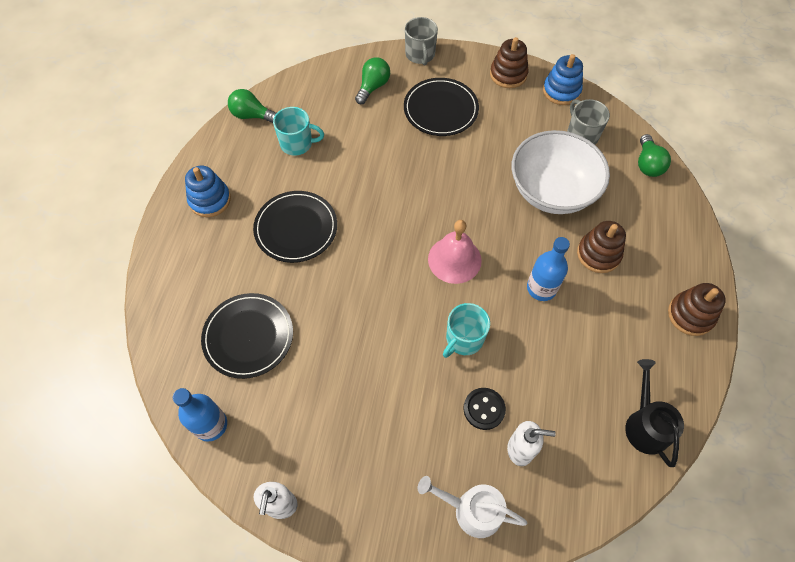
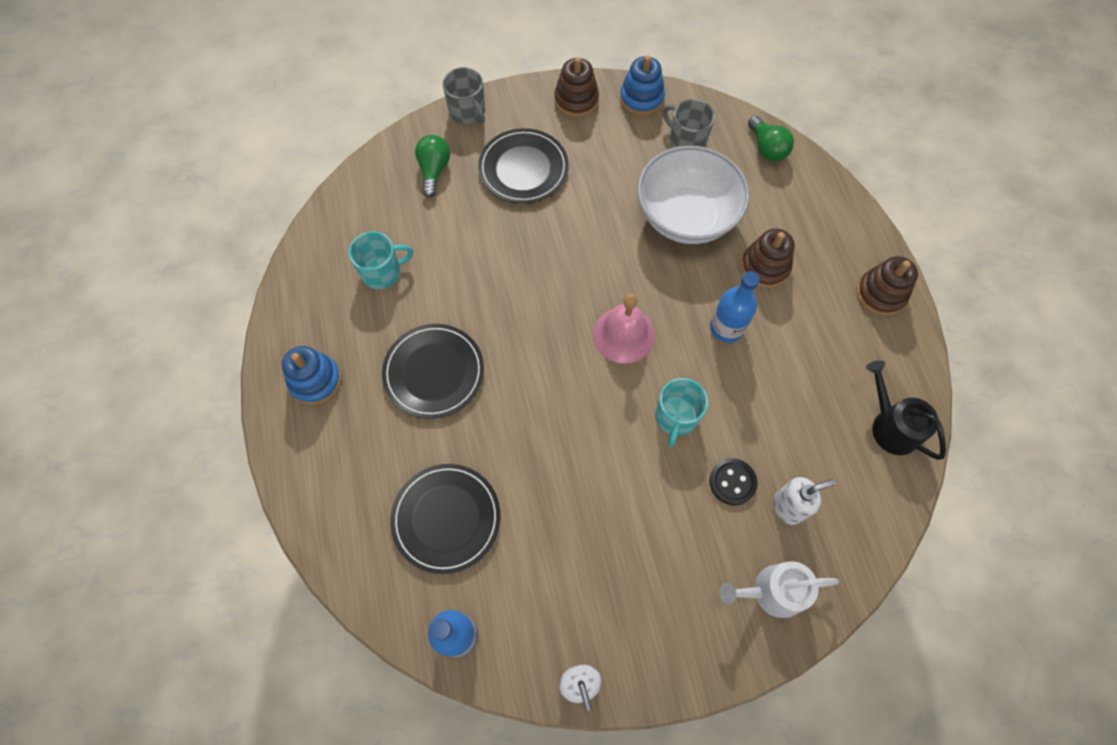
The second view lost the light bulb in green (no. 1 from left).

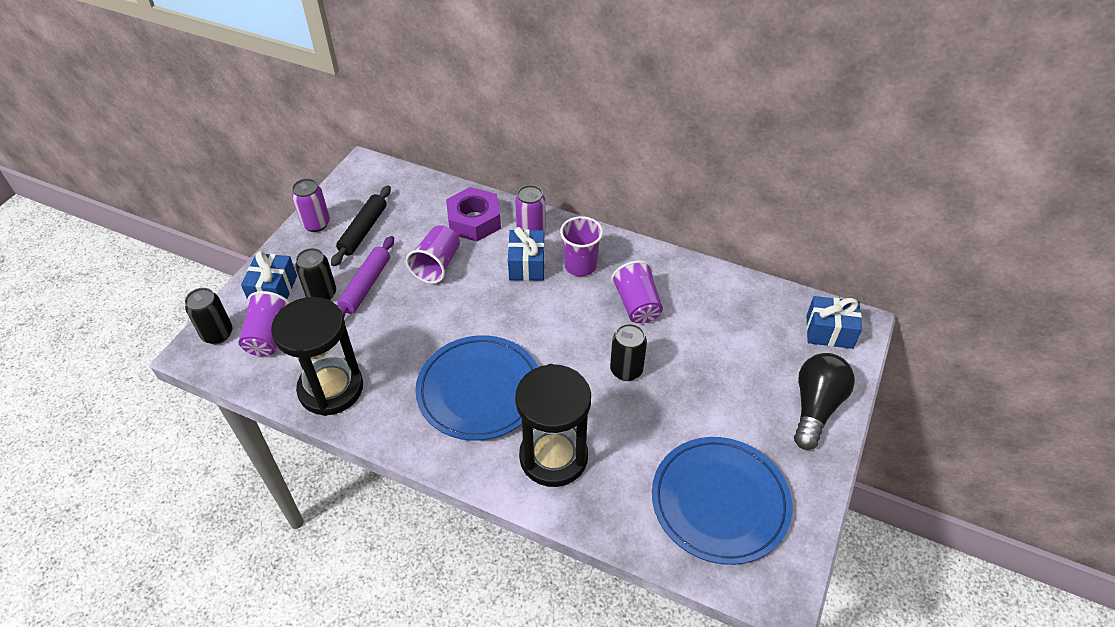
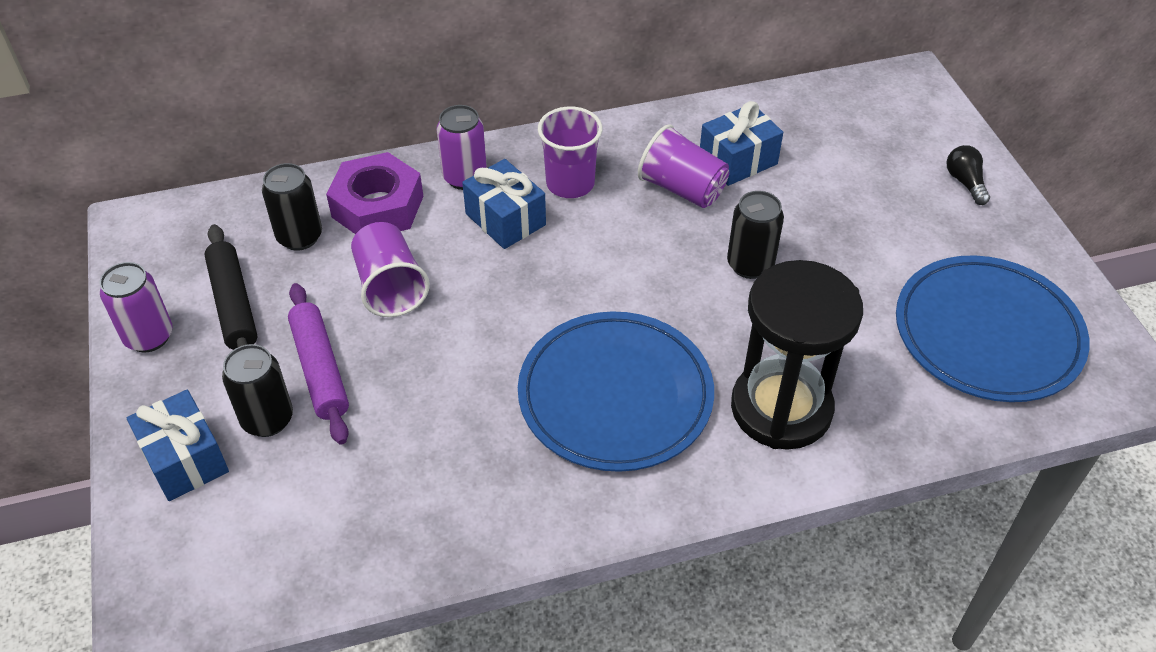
The can in black (no. 1 from left in the first image) ended up elsewhere. The gift in blue (no. 3 from left) ended up elsewhere. The size of the light bulb in black changed by a factor of 0.50. The second view lost the cup in purple (no. 1 from left). The second view lost the hourglass in black (no. 1 from left).

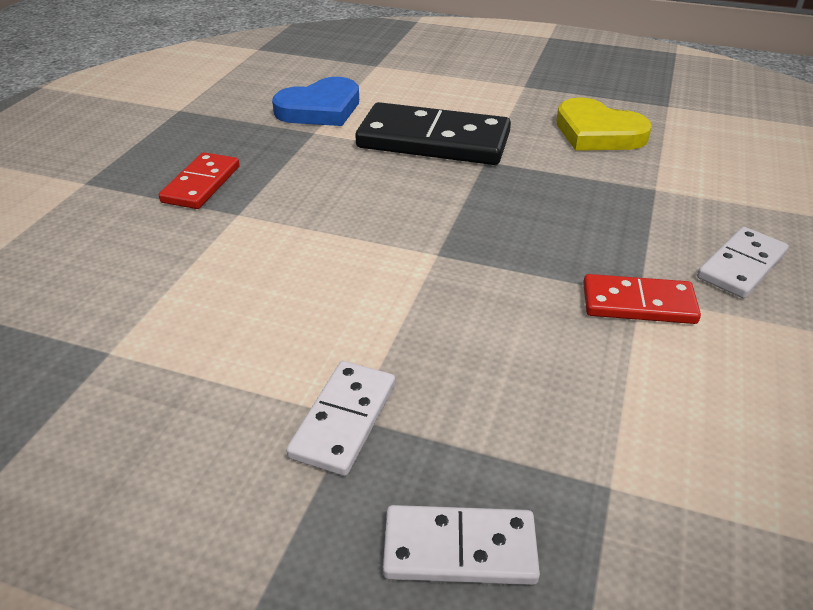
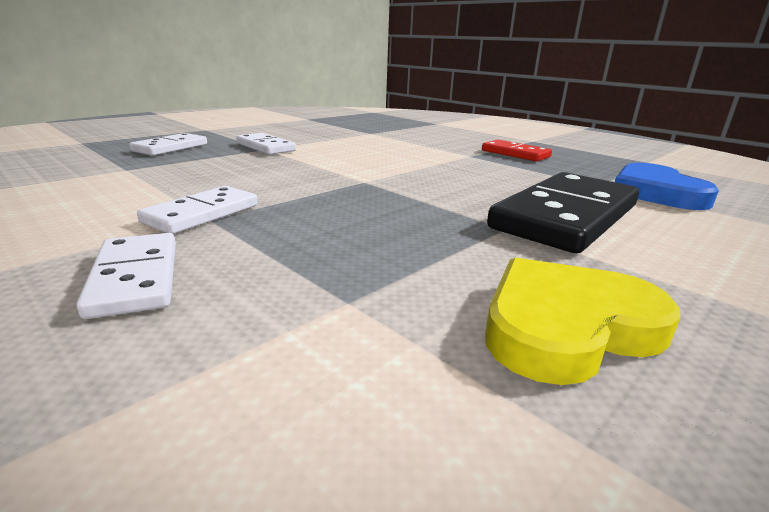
What was the domino in red (no. 2 from left) turned into the domino in white (no. 3 from left).

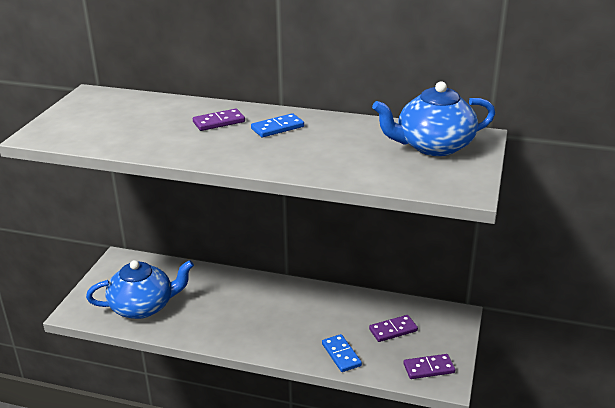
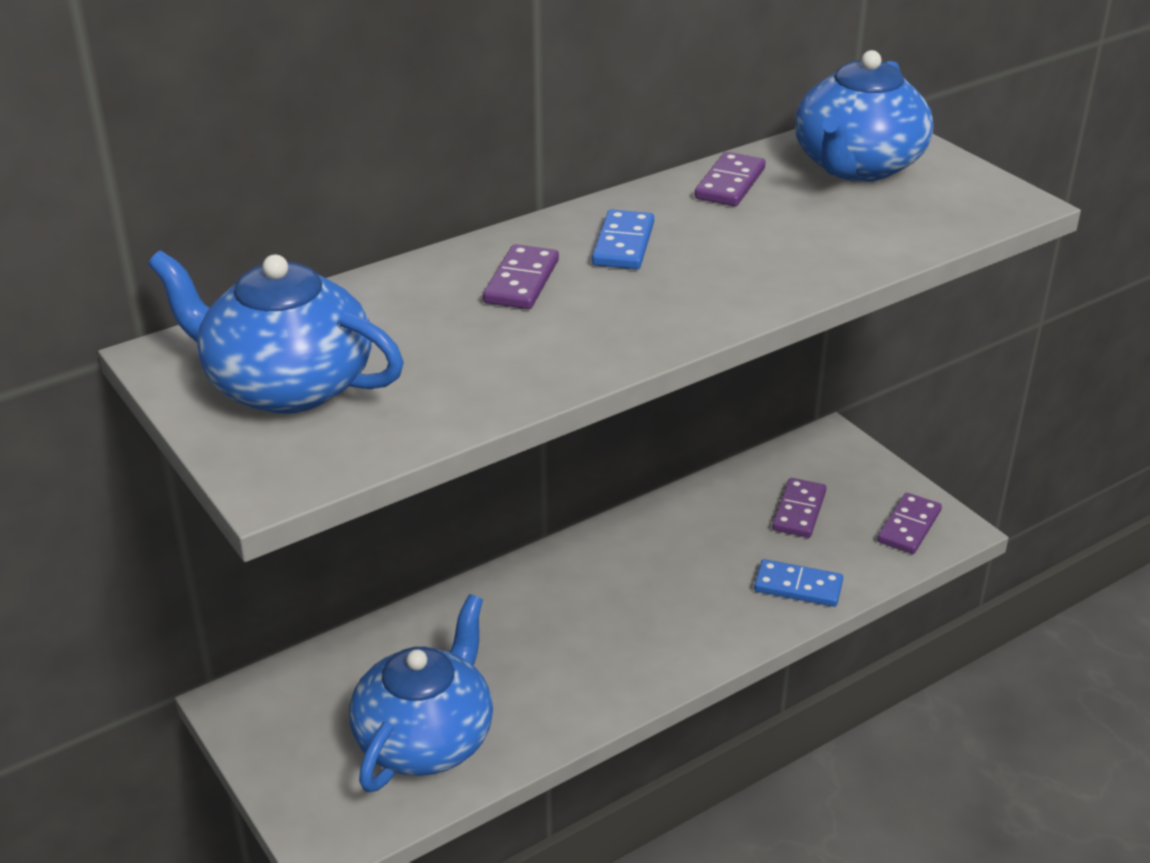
The second view gained the teapot in blue (no. 1 from left). The second view gained the domino in purple (no. 2 from left).

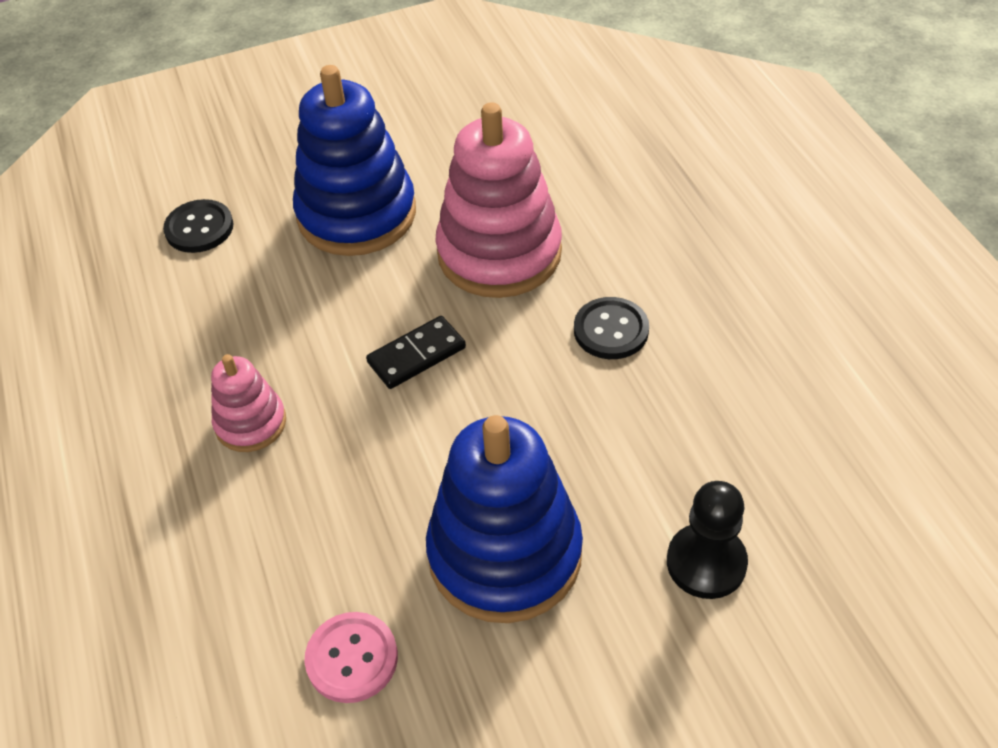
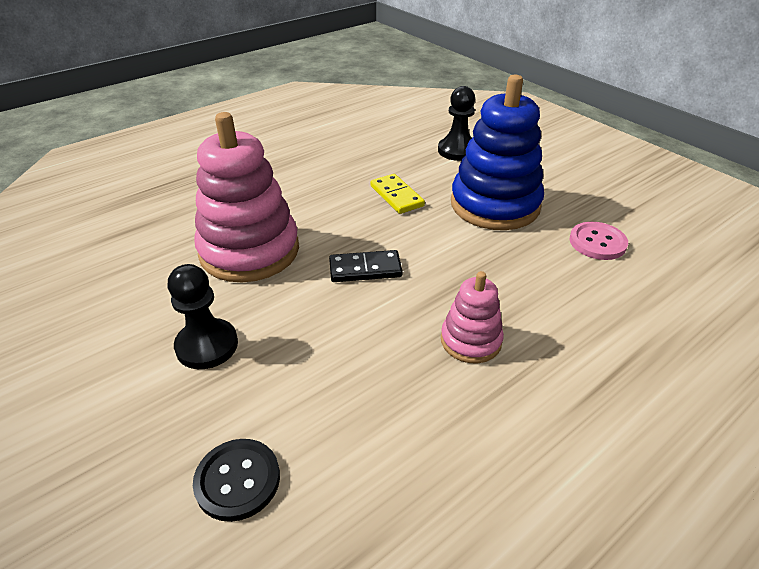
Where the stacking toy in blue (no. 1 from left) stood, the pawn in black (no. 1 from left) came to stand. The domino in black ended up facing another way, 45 degrees counterclockwise from before. The second view gained the domino in yellow. The second view lost the button in black (no. 2 from left).

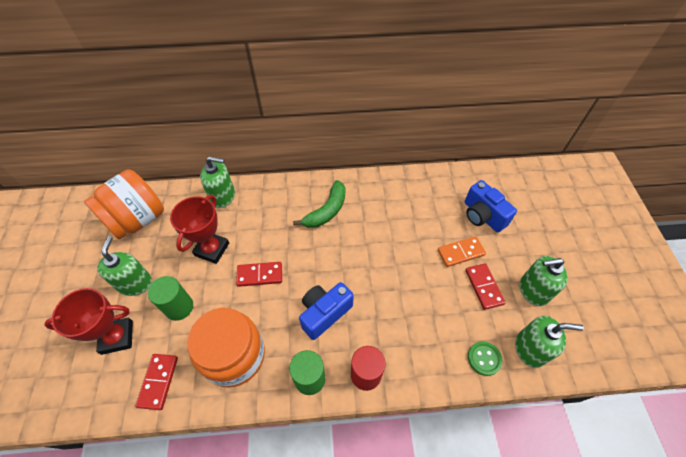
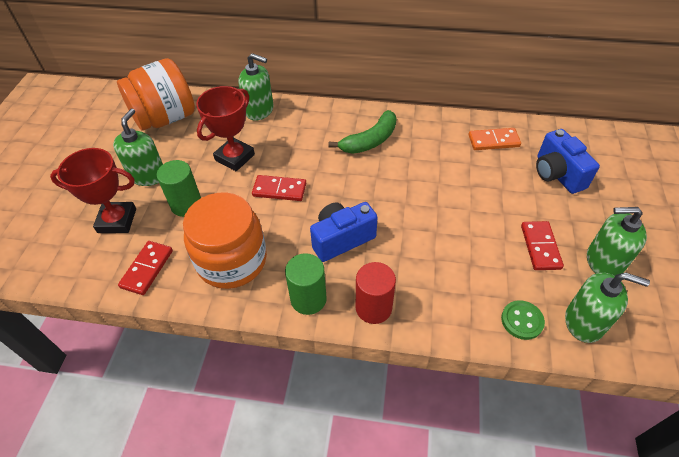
The domino in orange ended up elsewhere.

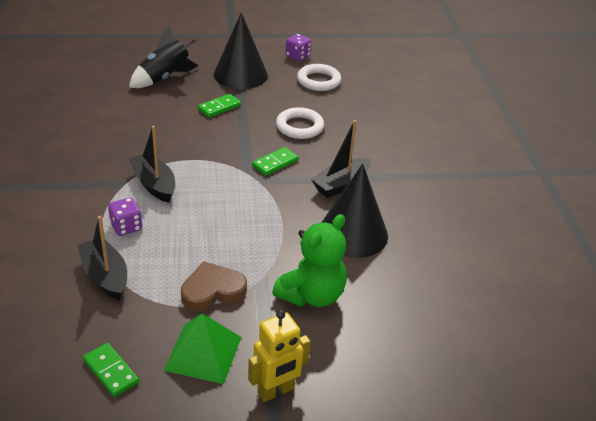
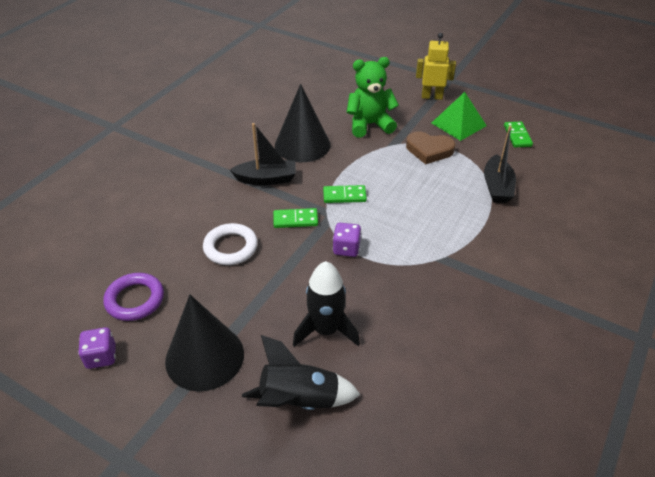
What was the ring in white (no. 2 from left) turned into the ring in purple. The second view gained the rocket in black (no. 2 from left). The domino in green (no. 2 from left) ended up elsewhere. The dice in purple (no. 1 from left in the first image) ended up elsewhere. The second view lost the boat in black (no. 2 from left).

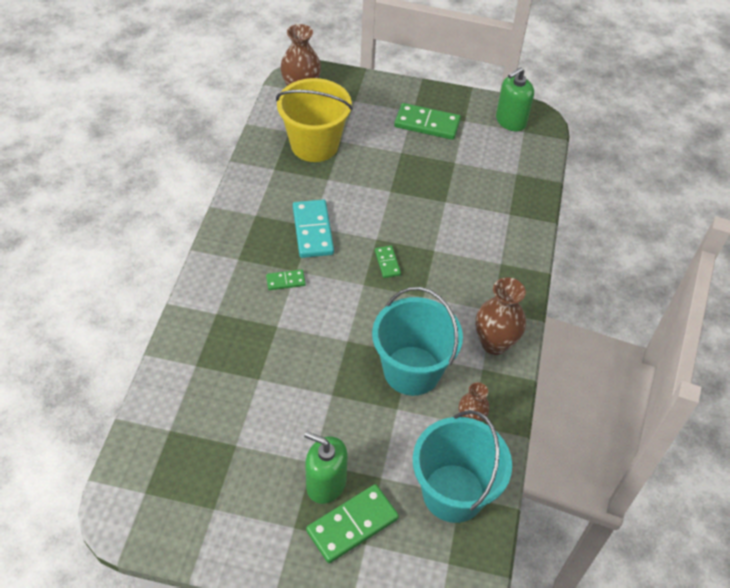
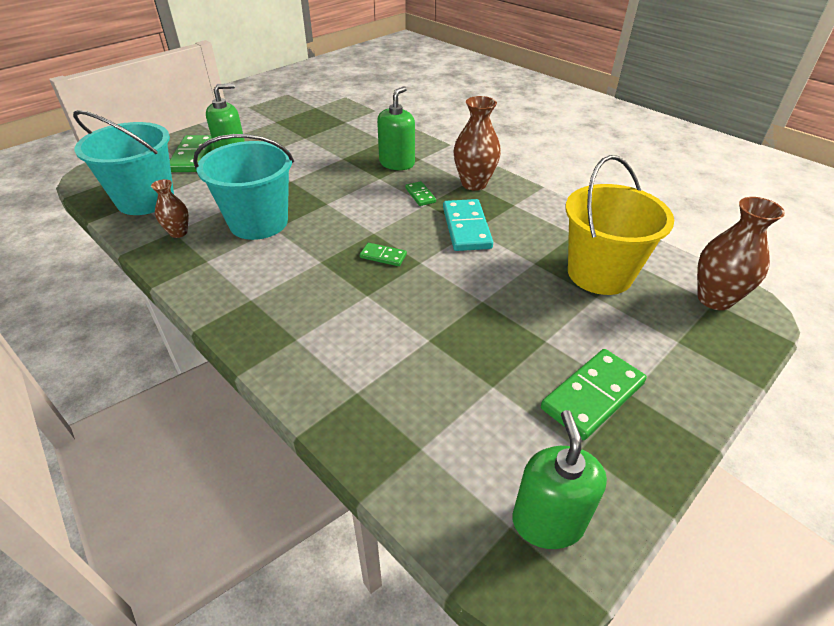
The second view gained the soap dispenser in green (no. 2 from left). The domino in green (no. 1 from left in the first image) ended up facing another way, 45 degrees counterclockwise from before. The domino in turquoise ended up facing another way, 60 degrees clockwise from before. The vase in brown (no. 3 from left in the first image) ended up elsewhere.

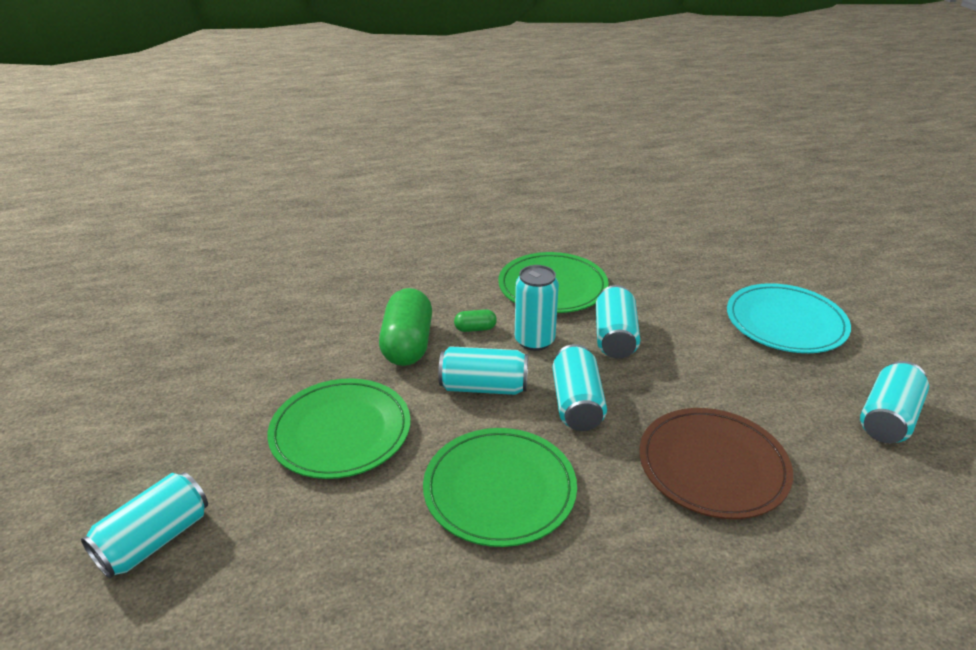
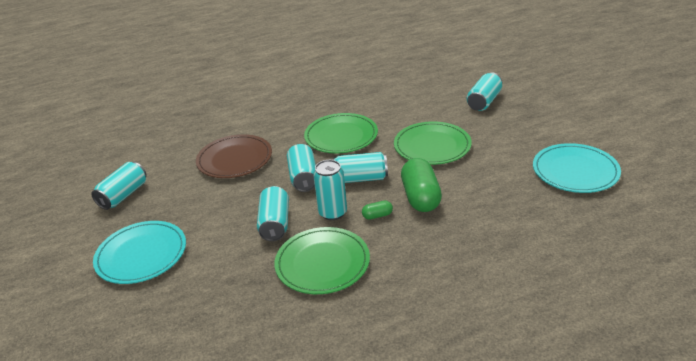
The second view gained the plate in turquoise (no. 2 from left).

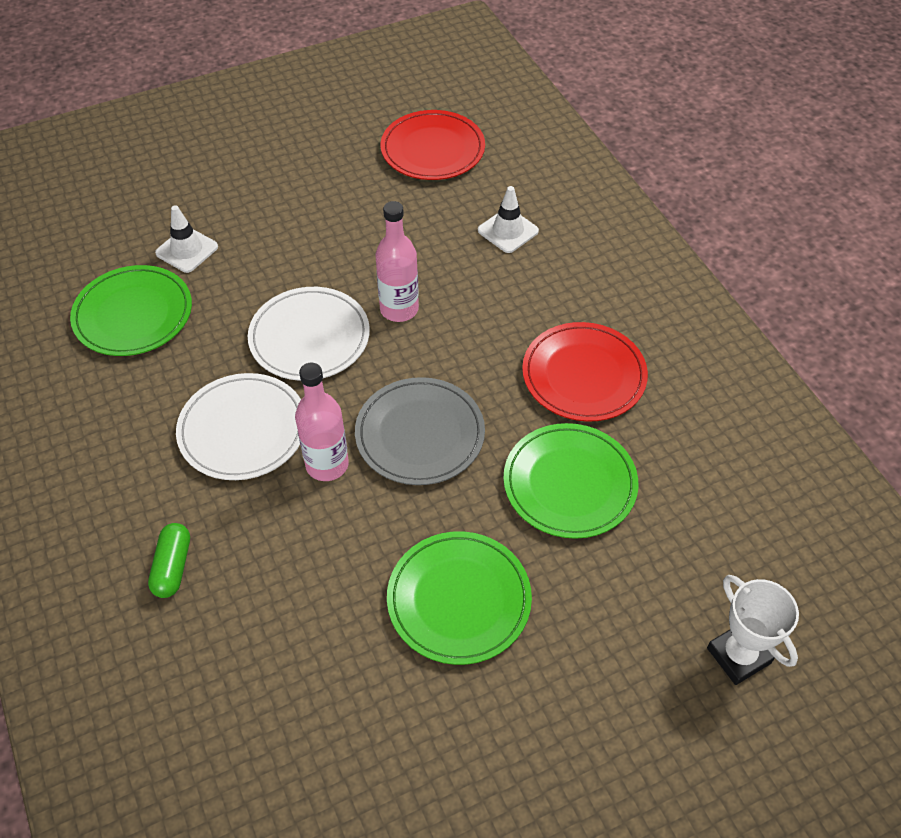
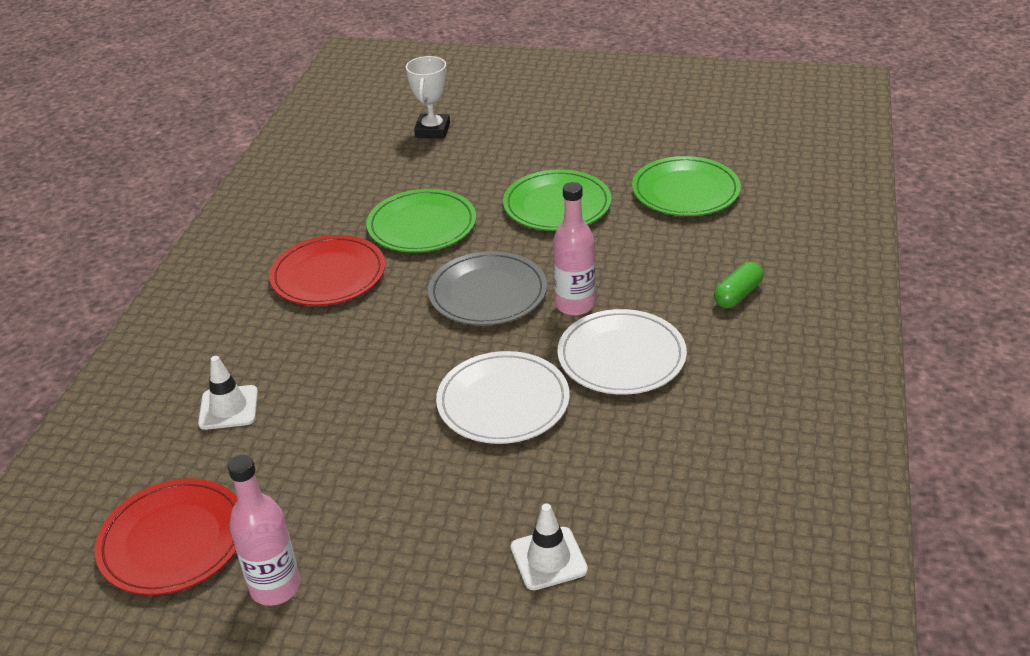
The bottle in pink (no. 2 from left in the first image) ended up elsewhere. The plate in green (no. 1 from left in the first image) ended up elsewhere.

